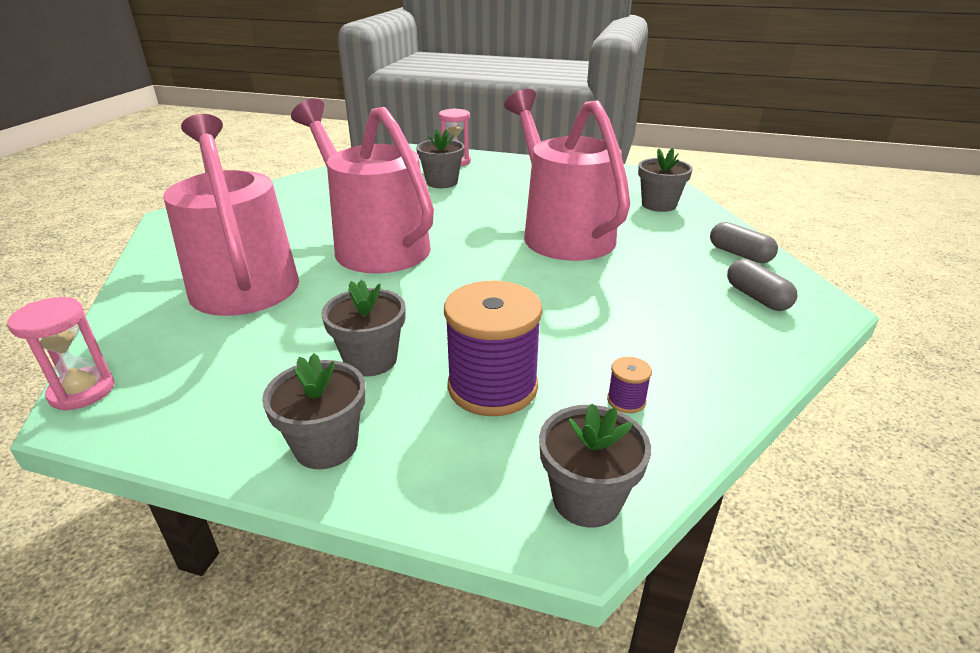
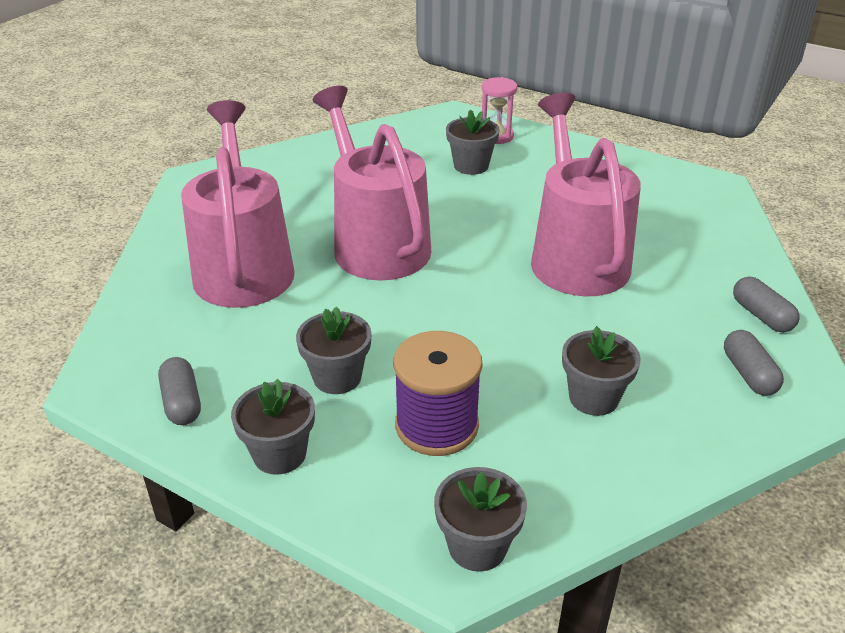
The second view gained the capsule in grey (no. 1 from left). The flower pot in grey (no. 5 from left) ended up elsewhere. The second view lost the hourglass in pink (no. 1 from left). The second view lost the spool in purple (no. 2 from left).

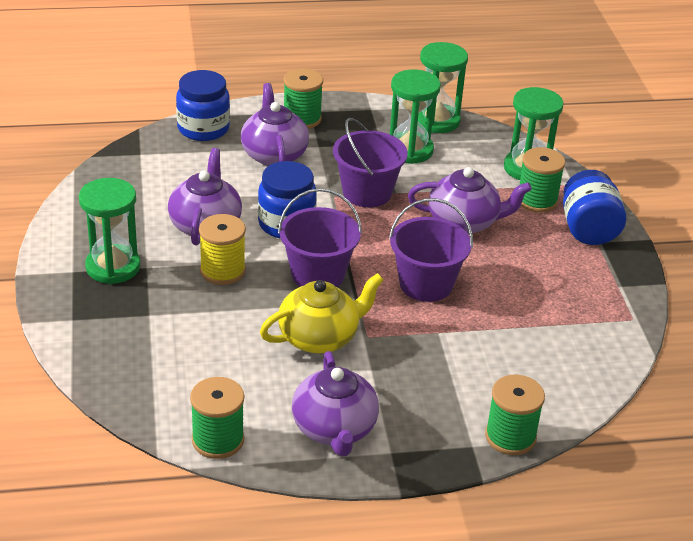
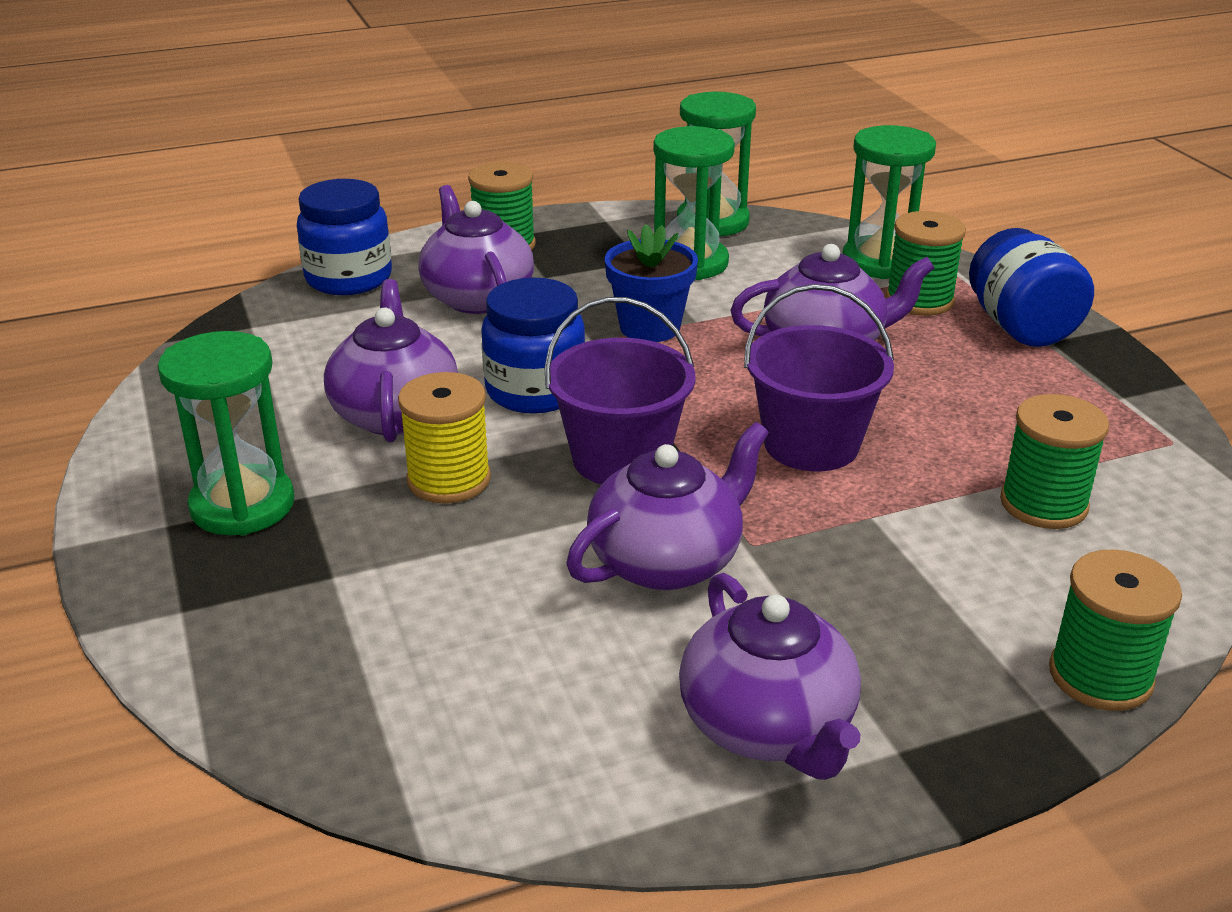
What was the teapot in yellow turned into the teapot in purple (no. 3 from left). Where the bucket in purple (no. 2 from left) stood, the flower pot in blue came to stand. The spool in green (no. 1 from left in the first image) ended up elsewhere.

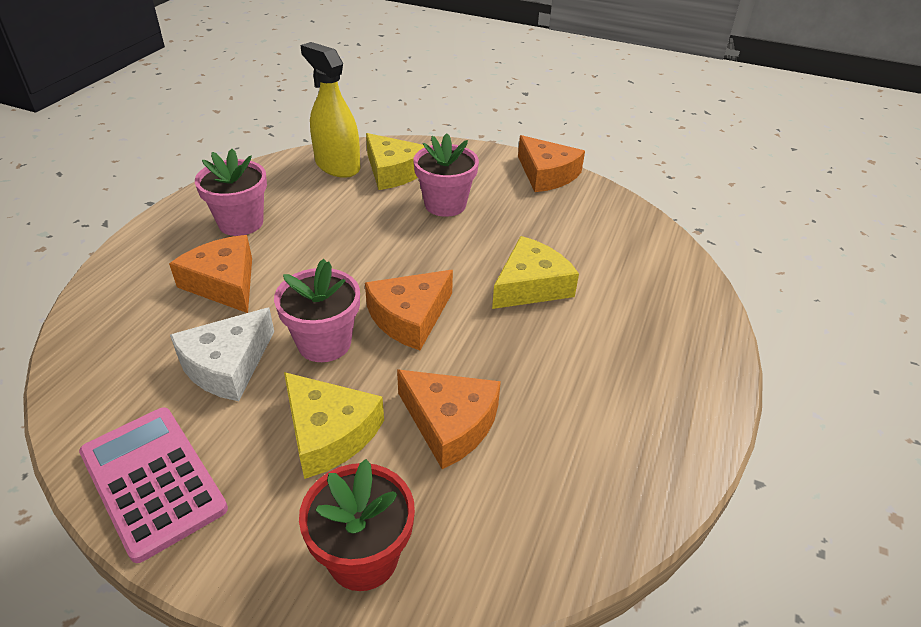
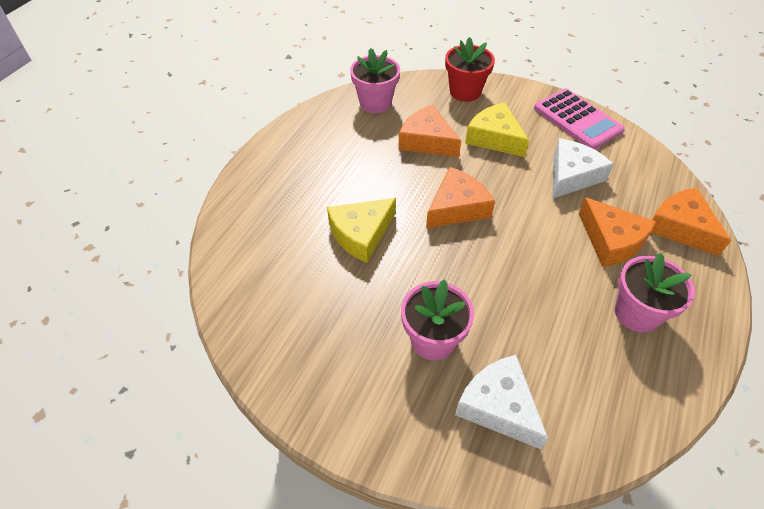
The flower pot in pink (no. 2 from left in the first image) ended up elsewhere. What was the cheese in yellow (no. 2 from left) turned into the cheese in white (no. 1 from left). The cheese in orange (no. 4 from left) ended up elsewhere. The second view lost the spray bottle in yellow.

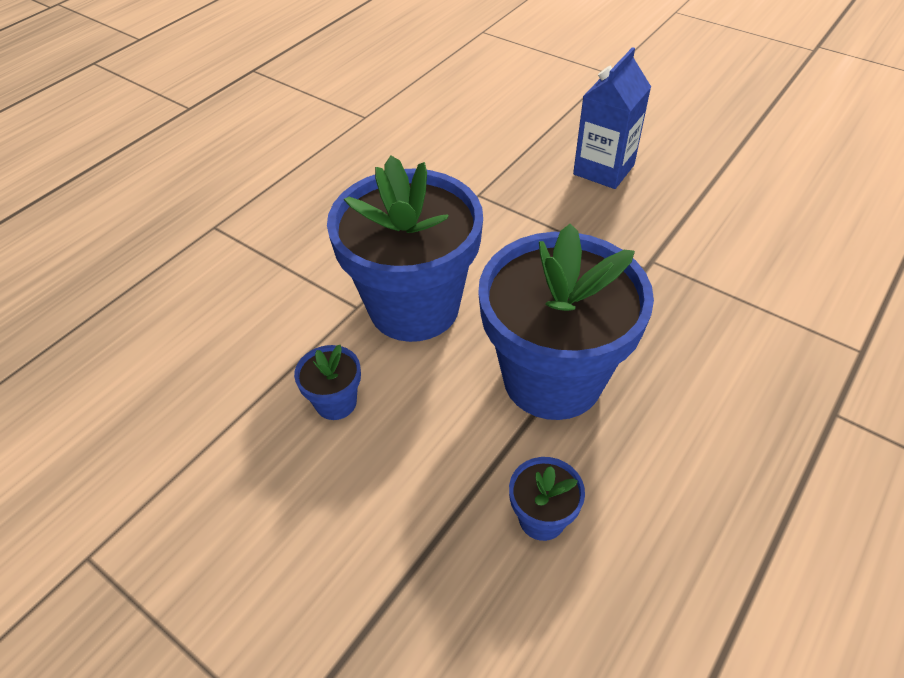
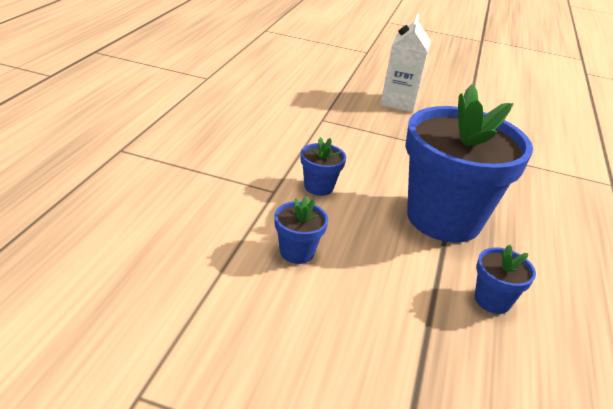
The size of the flower pot in blue (no. 2 from left) changed by a factor of 0.41. What was the carton in blue turned into the carton in white.

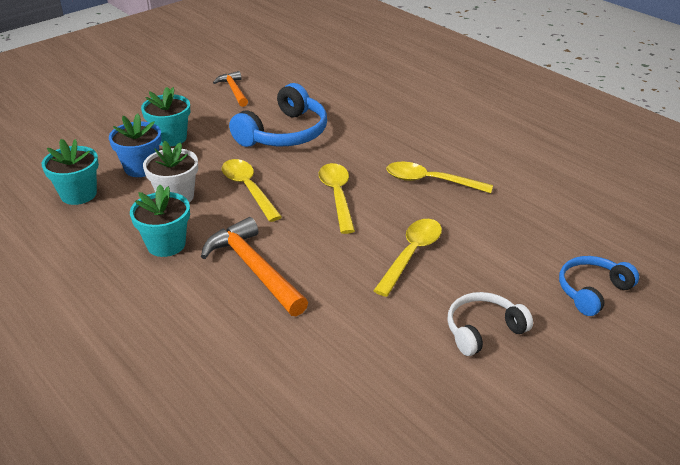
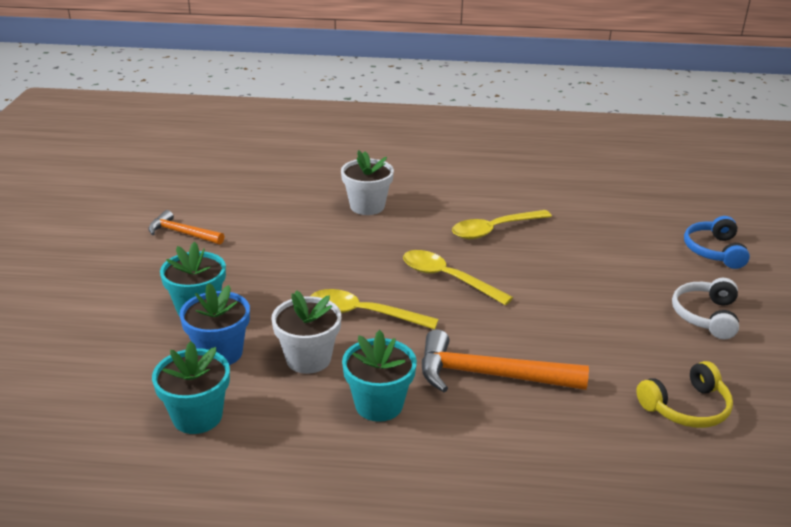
The second view gained the flower pot in white (no. 2 from left). The second view gained the headphones in yellow. The second view lost the headphones in blue (no. 1 from left). The second view lost the spoon in yellow (no. 3 from left).

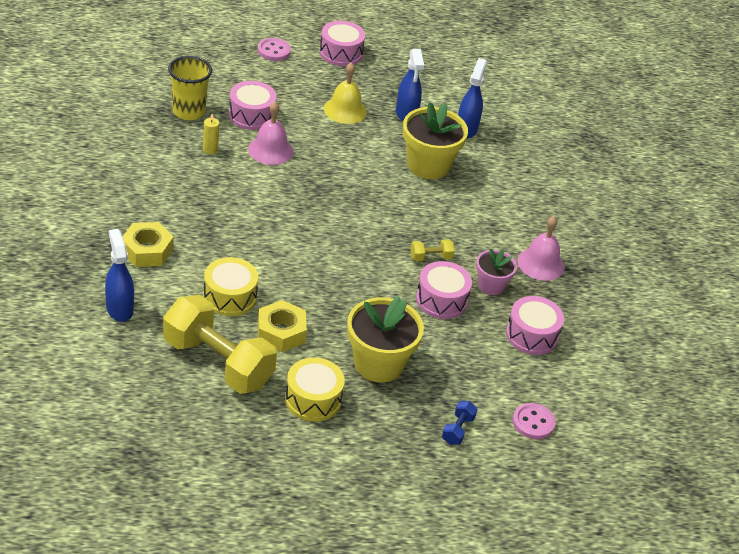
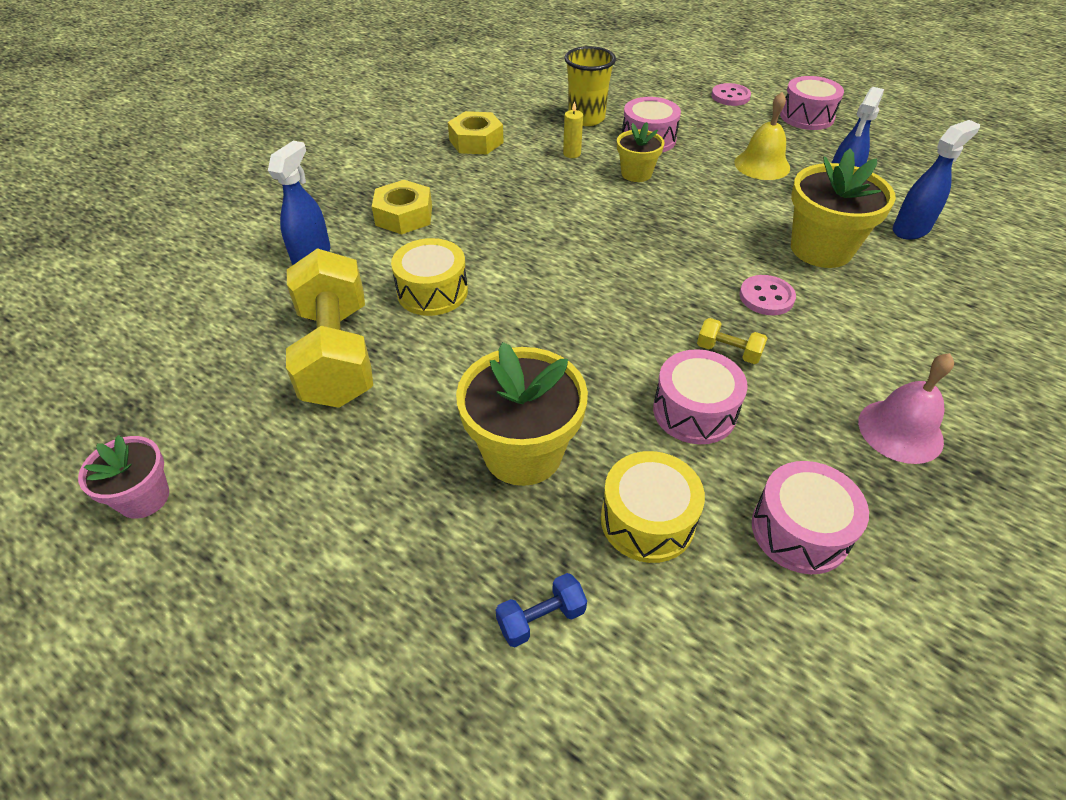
The flower pot in pink ended up elsewhere. The nut in yellow (no. 2 from left) ended up elsewhere. The drum in yellow (no. 2 from left) ended up elsewhere. Where the bell in pink (no. 1 from left) stood, the flower pot in yellow (no. 2 from left) came to stand. The button in pink (no. 2 from left) ended up elsewhere.

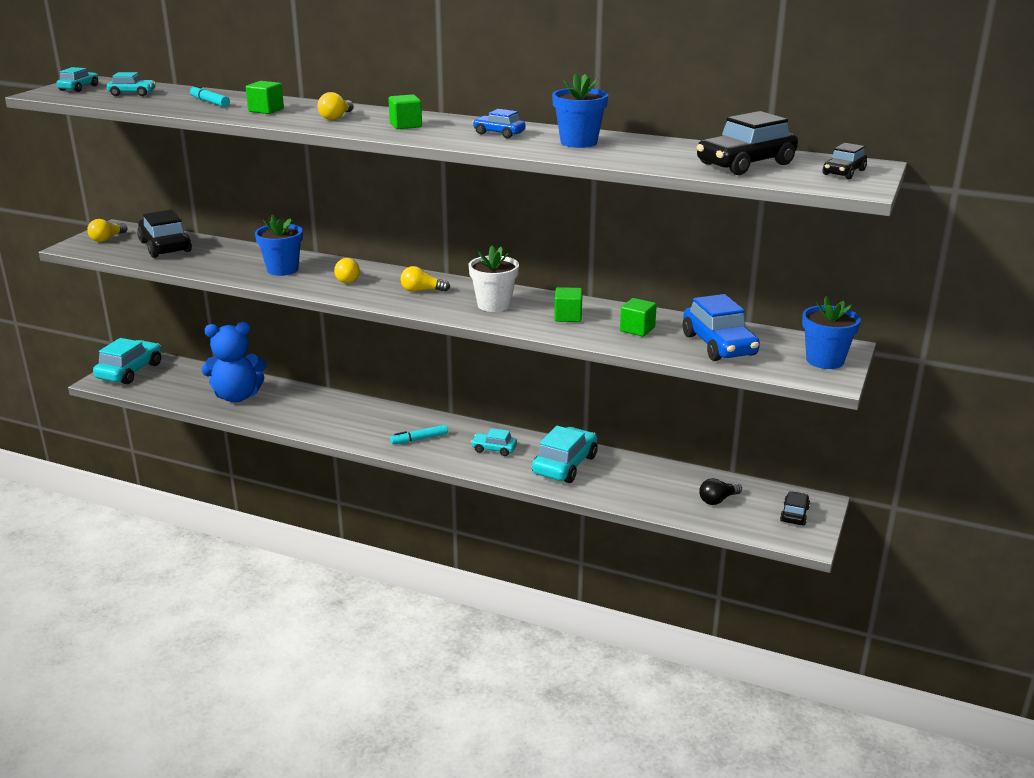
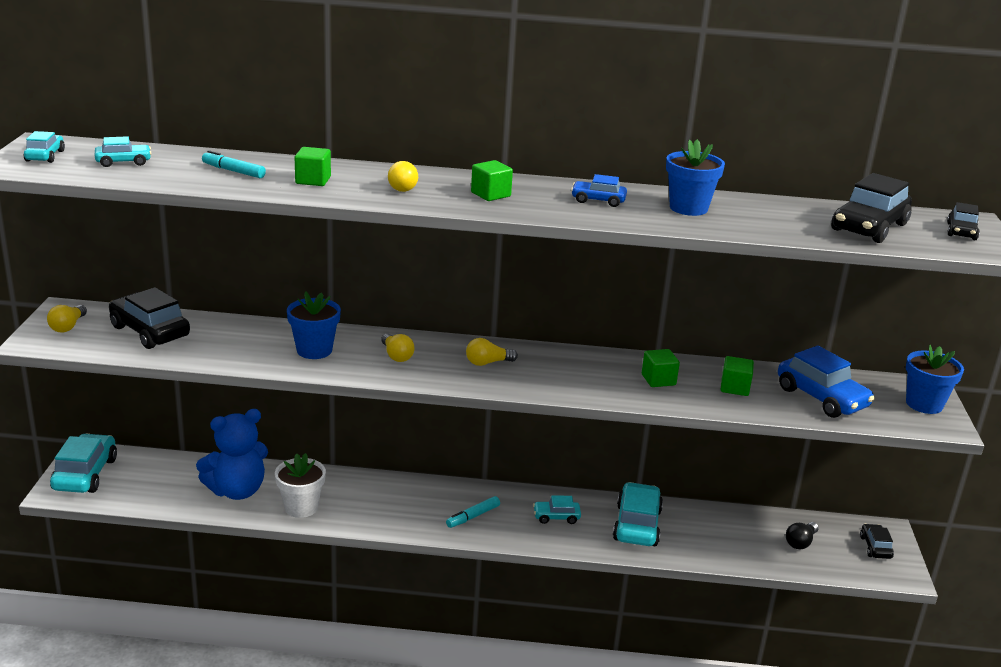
The flower pot in white ended up elsewhere.

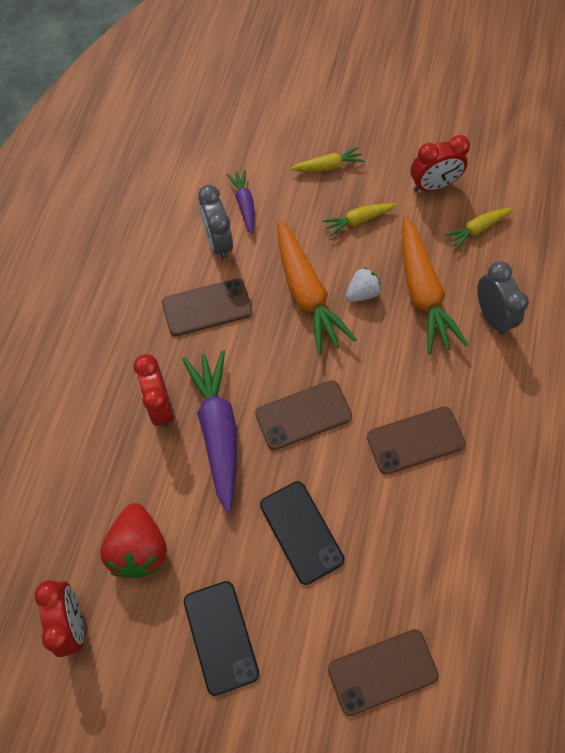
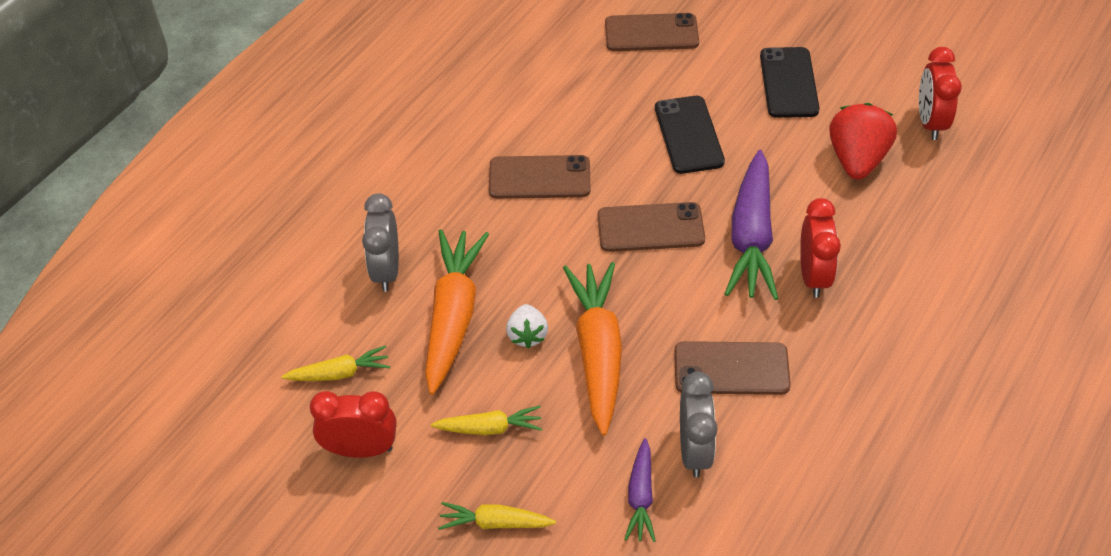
The strawberry in white ended up facing another way, 75 degrees counterclockwise from before.

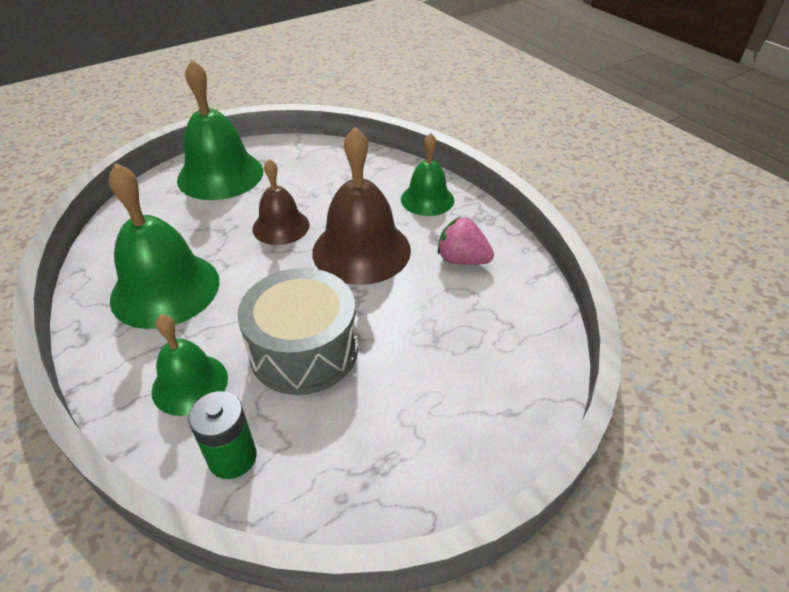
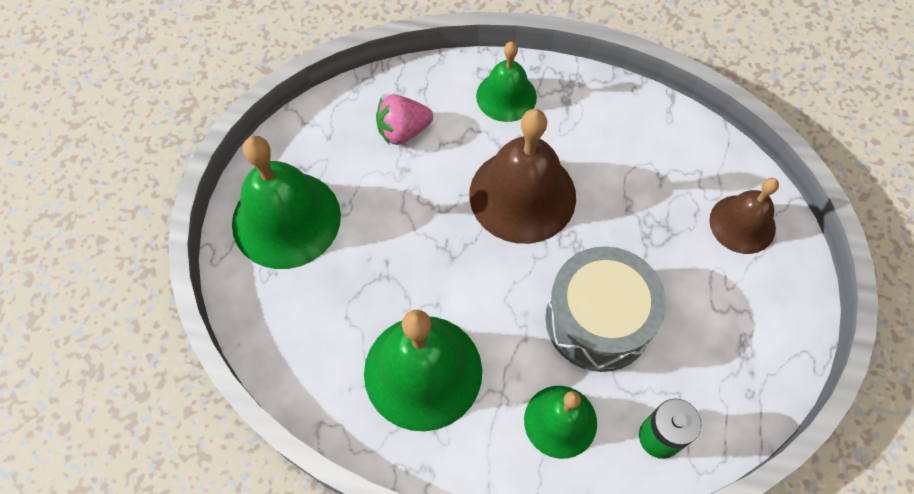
The strawberry in pink ended up elsewhere. The bell in brown (no. 1 from left in the first image) ended up elsewhere.

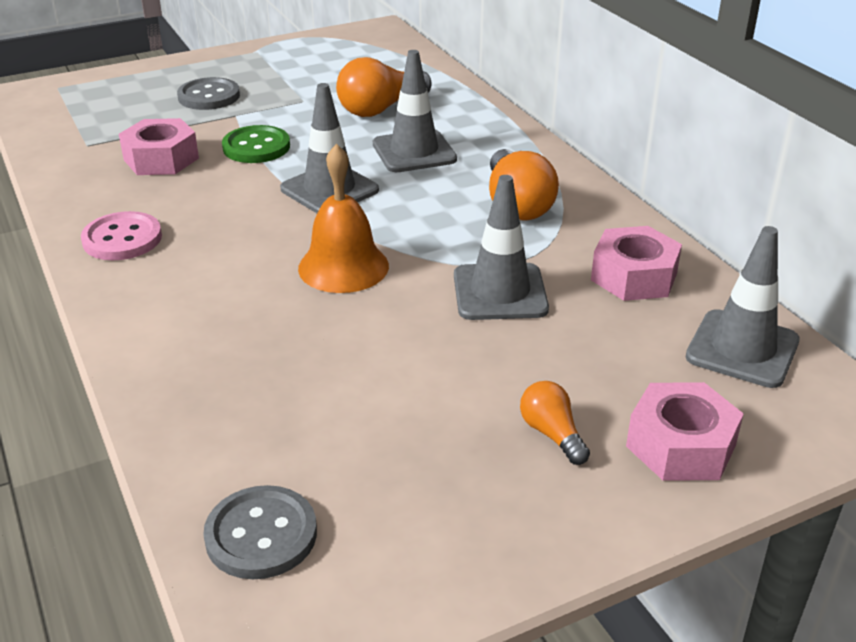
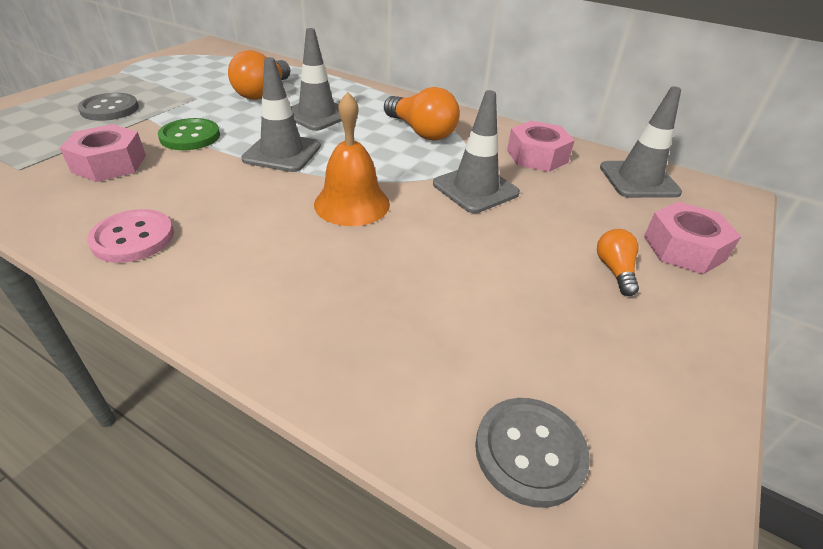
The light bulb in orange (no. 3 from left) ended up facing another way, 60 degrees clockwise from before.

